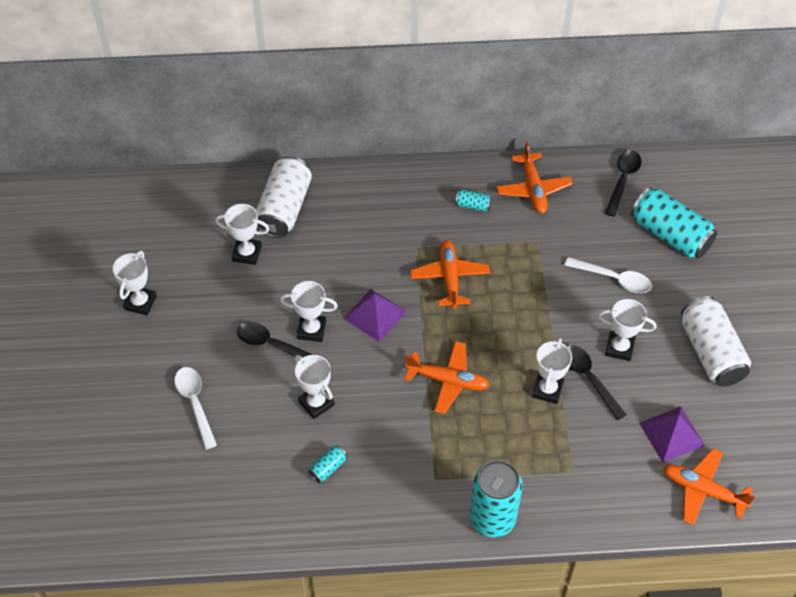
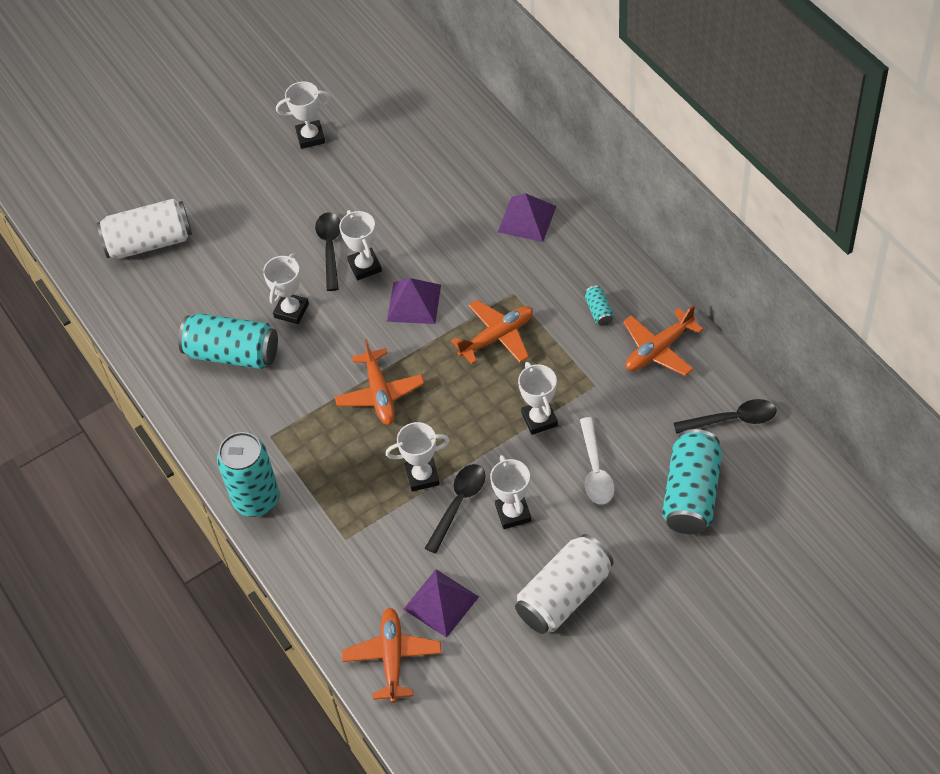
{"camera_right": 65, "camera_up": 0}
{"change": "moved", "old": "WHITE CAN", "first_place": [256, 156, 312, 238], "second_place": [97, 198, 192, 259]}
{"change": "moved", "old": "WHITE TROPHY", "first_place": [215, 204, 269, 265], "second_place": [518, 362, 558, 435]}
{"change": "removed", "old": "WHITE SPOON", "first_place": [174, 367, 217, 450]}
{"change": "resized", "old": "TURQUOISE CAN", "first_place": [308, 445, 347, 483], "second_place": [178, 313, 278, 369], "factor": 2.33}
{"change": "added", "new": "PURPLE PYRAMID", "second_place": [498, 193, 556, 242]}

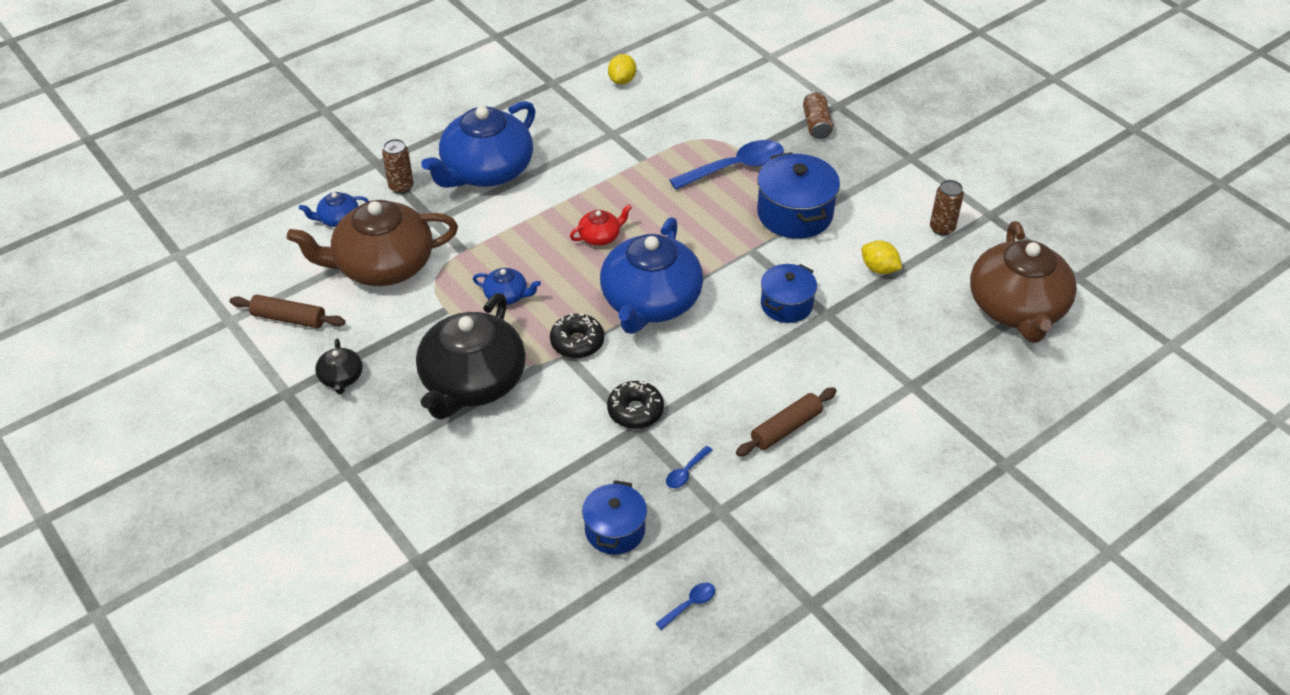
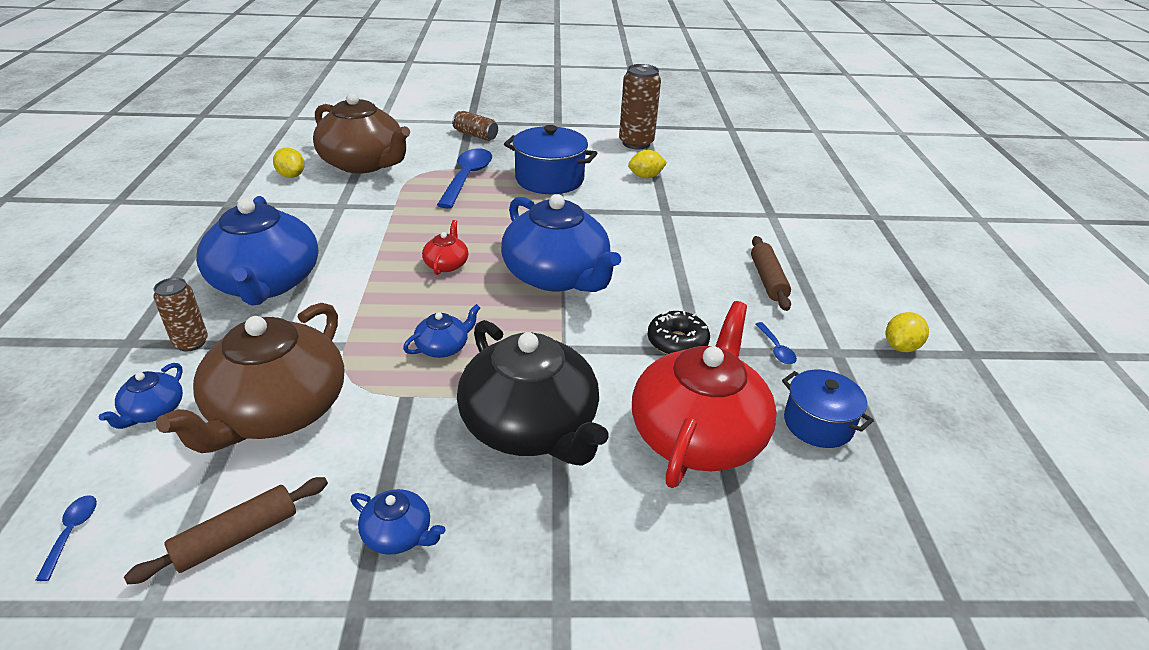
{"camera_right": -55, "camera_up": -10}
{"change": "resized", "old": "BROWN CAN", "first_place": [930, 180, 964, 236], "second_place": [619, 64, 661, 149], "factor": 1.67}
{"change": "moved", "old": "BROWN TEAPOT", "first_place": [970, 221, 1077, 343], "second_place": [313, 93, 410, 174]}
{"change": "removed", "old": "BLUE POT", "first_place": [761, 264, 817, 323]}
{"change": "removed", "old": "BLACK DONUT", "first_place": [550, 313, 604, 358]}
{"change": "recoloured", "old": "BLACK TEAPOT", "new": "BLUE TEAPOT", "first_place": [315, 339, 363, 394], "second_place": [350, 489, 446, 555]}
{"change": "moved", "old": "BLUE SPOON", "first_place": [655, 583, 715, 630], "second_place": [36, 495, 97, 581]}
{"change": "added", "new": "RED TEAPOT", "second_place": [632, 301, 777, 488]}
{"change": "added", "new": "YELLOW LEMON", "second_place": [886, 312, 929, 352]}

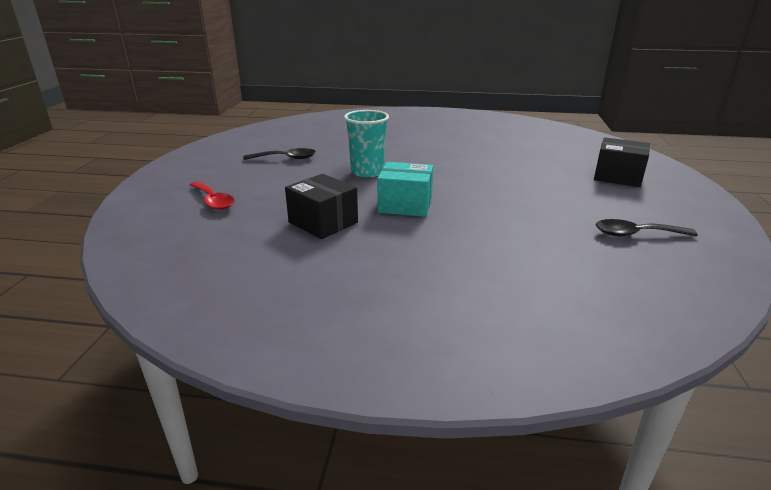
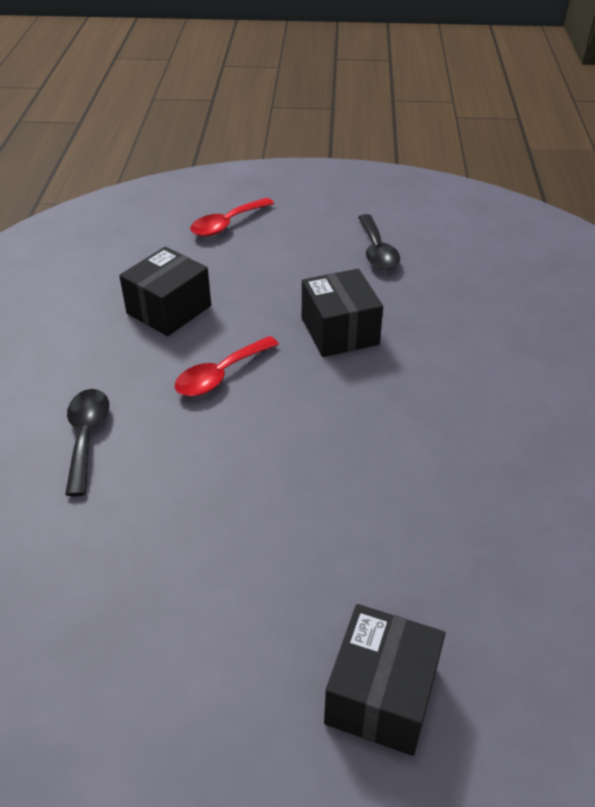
{"camera_right": 85, "camera_up": 15}
{"change": "replaced", "old": "TURQUOISE CUP", "new": "BLACK BOX", "first_place": [344, 110, 389, 177], "second_place": [302, 269, 383, 357]}
{"change": "replaced", "old": "TURQUOISE BOX", "new": "RED SPOON", "first_place": [377, 162, 433, 217], "second_place": [175, 336, 279, 396]}
{"change": "moved", "old": "BLACK SPOON", "first_place": [596, 219, 698, 237], "second_place": [65, 389, 109, 496]}

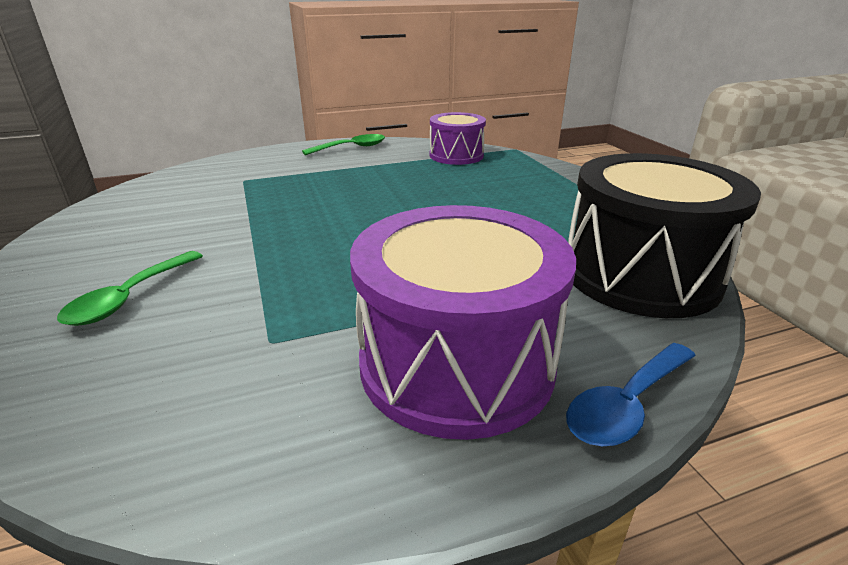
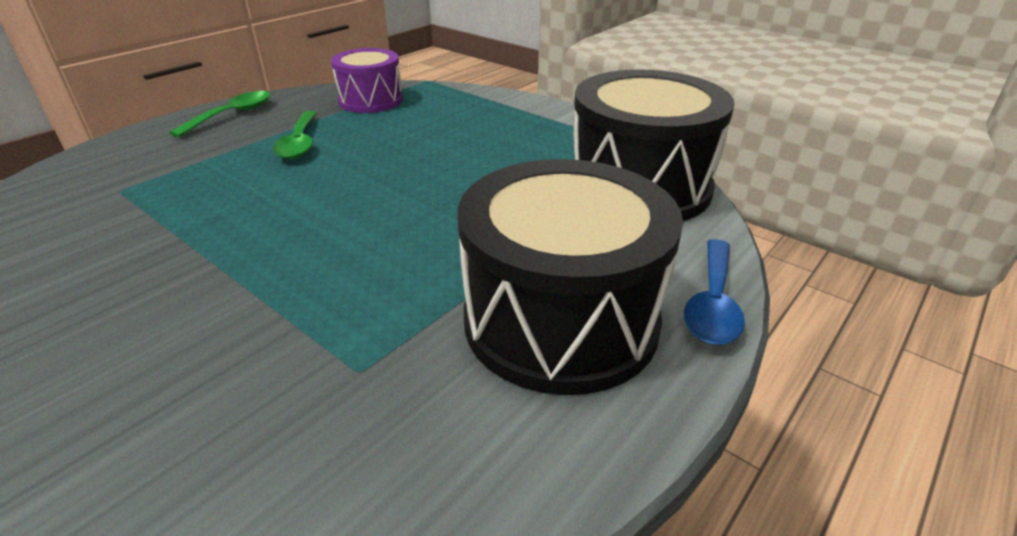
{"camera_right": -30, "camera_up": 5}
{"change": "recoloured", "old": "PURPLE DRUM", "new": "BLACK DRUM", "first_place": [350, 205, 576, 440], "second_place": [458, 159, 683, 395]}
{"change": "moved", "old": "GREEN SPOON", "first_place": [57, 251, 203, 326], "second_place": [273, 111, 317, 159]}

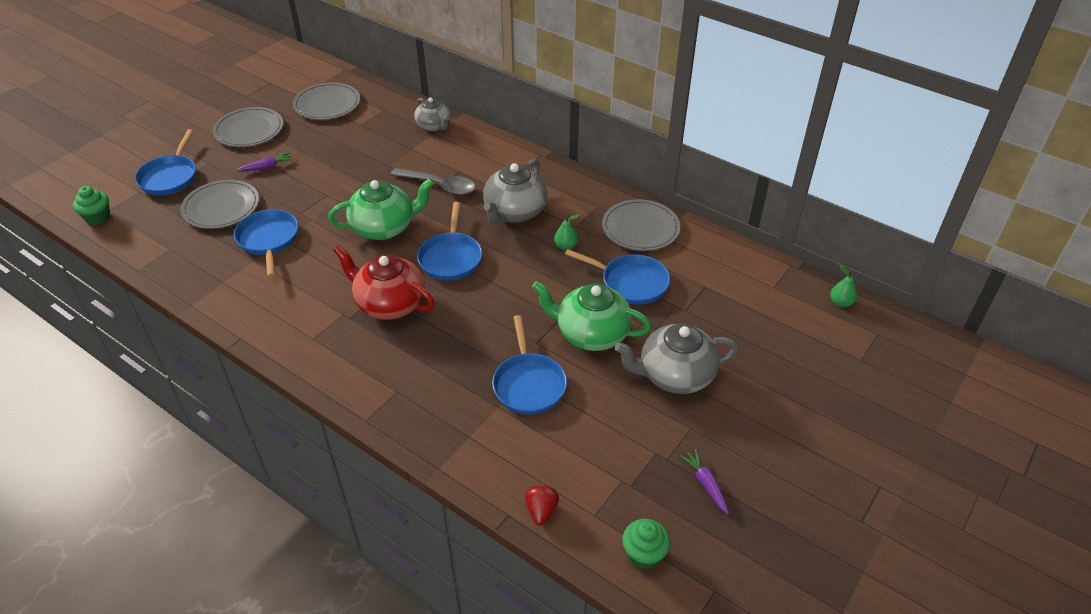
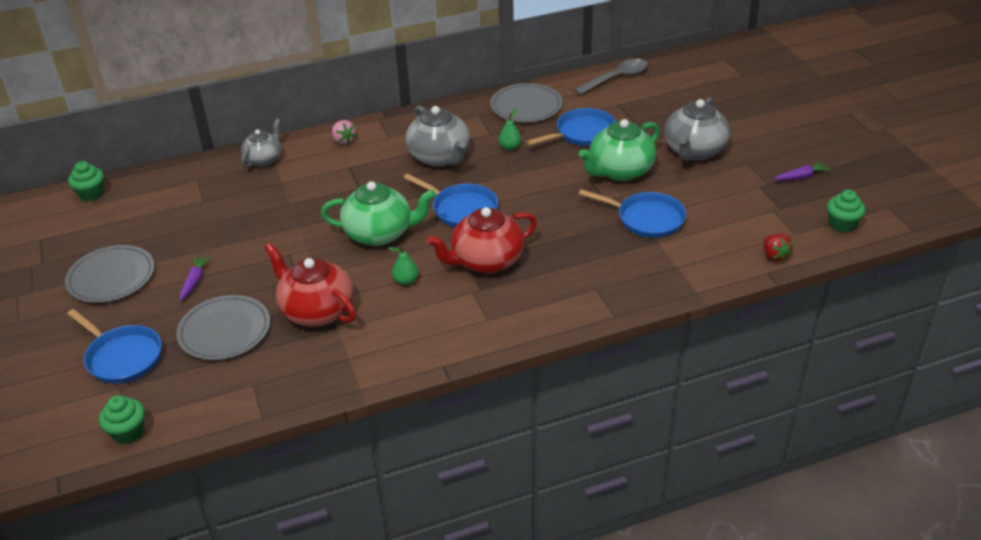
{"camera_right": -55, "camera_up": -5}
{"change": "removed", "old": "GREY PLATE", "first_place": [293, 82, 360, 120]}
{"change": "turned", "old": "GREY TEAPOT", "first_place": [414, 97, 450, 132], "second_place": [241, 119, 281, 168], "degrees": -60}
{"change": "moved", "old": "GREY SPOON", "first_place": [391, 168, 475, 195], "second_place": [574, 59, 648, 95]}
{"change": "turned", "old": "GREEN TEAPOT", "first_place": [328, 178, 434, 240], "second_place": [321, 181, 436, 246], "degrees": 75}
{"change": "replaced", "old": "BLUE PAN", "new": "RED TEAPOT", "first_place": [234, 209, 298, 277], "second_place": [264, 242, 356, 327]}
{"change": "moved", "old": "GREEN PEAR", "first_place": [830, 264, 857, 307], "second_place": [388, 246, 418, 285]}
{"change": "turned", "old": "PURPLE CARROT", "first_place": [680, 449, 729, 514], "second_place": [773, 161, 831, 181], "degrees": 150}
{"change": "turned", "old": "RED STRAWBERRY", "first_place": [525, 485, 559, 525], "second_place": [763, 234, 793, 262], "degrees": -150}
{"change": "added", "new": "PINK STRAWBERRY", "second_place": [332, 120, 356, 145]}
{"change": "added", "new": "GREEN CUPCAKE", "second_place": [68, 161, 104, 201]}

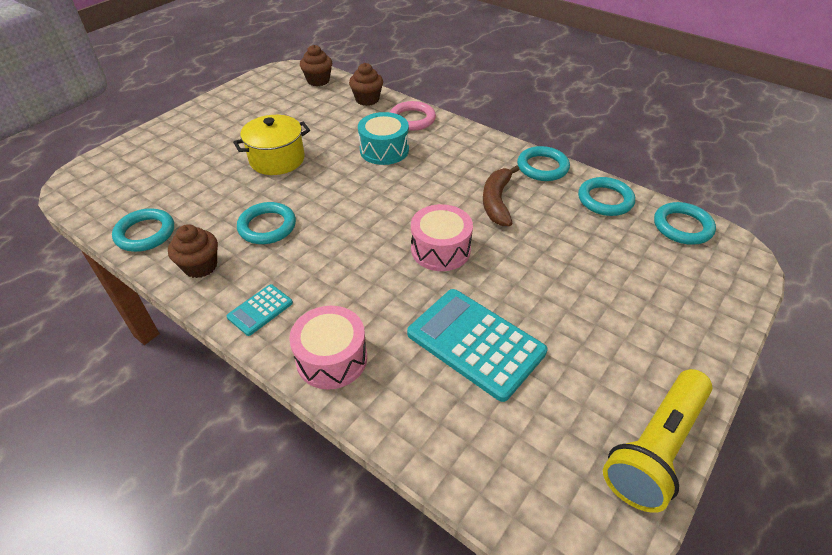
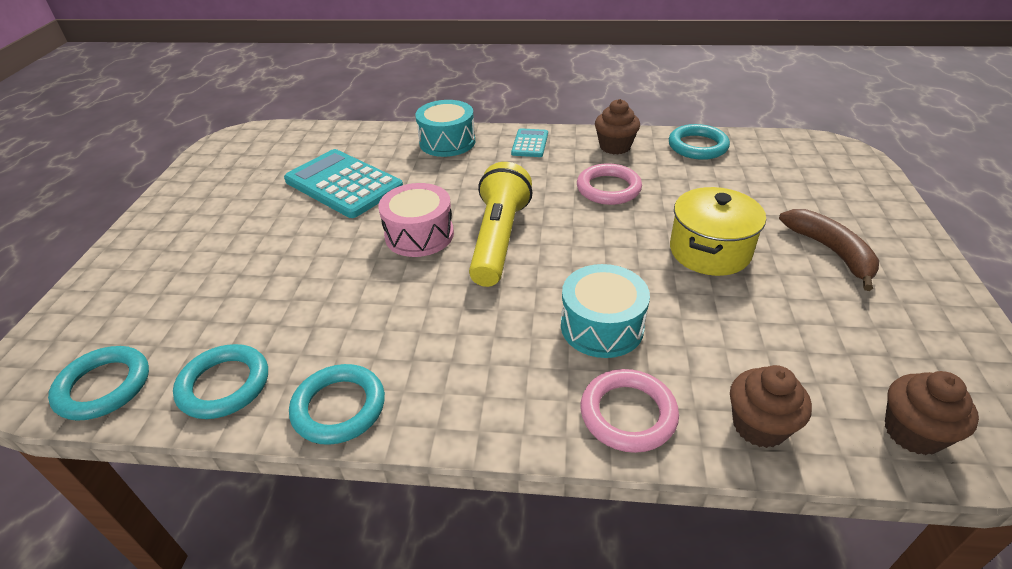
{"camera_right": 150, "camera_up": -5}
{"change": "moved", "old": "BROWN BANANA", "first_place": [483, 165, 520, 226], "second_place": [779, 209, 879, 291]}
{"change": "recoloured", "old": "TURQUOISE RING", "new": "PINK RING", "first_place": [237, 202, 296, 244], "second_place": [577, 163, 642, 205]}
{"change": "turned", "old": "TURQUOISE CALCULATOR", "first_place": [407, 289, 547, 402], "second_place": [284, 149, 403, 218], "degrees": -150}
{"change": "recoloured", "old": "PINK DRUM", "new": "TURQUOISE DRUM", "first_place": [289, 306, 367, 390], "second_place": [415, 100, 475, 157]}
{"change": "moved", "old": "YELLOW FLASHLIGHT", "first_place": [603, 369, 712, 513], "second_place": [469, 162, 532, 287]}

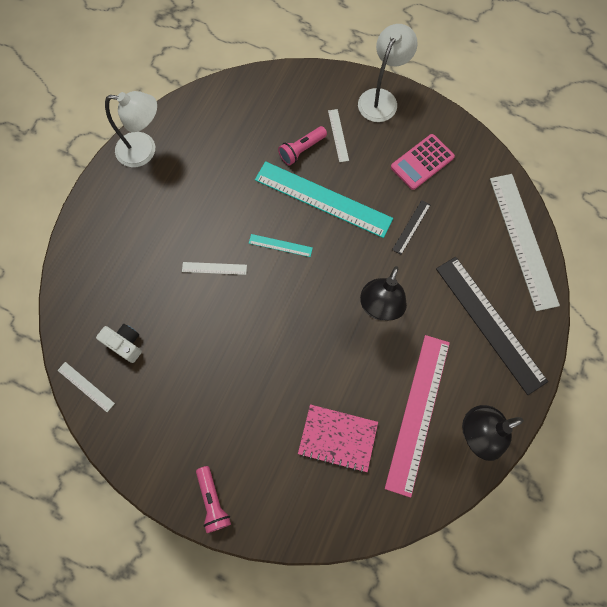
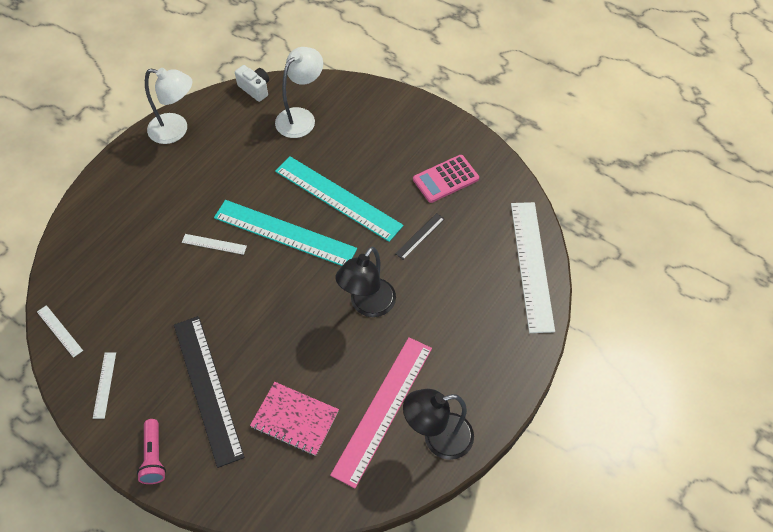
{"camera_right": 10, "camera_up": -15}
{"change": "moved", "old": "WHITE LAMP", "first_place": [358, 24, 418, 122], "second_place": [275, 47, 323, 138]}
{"change": "moved", "old": "WHITE RULER", "first_place": [328, 109, 349, 162], "second_place": [93, 352, 116, 419]}
{"change": "removed", "old": "PINK FLASHLIGHT", "first_place": [278, 126, 327, 166]}
{"change": "resized", "old": "TURQUOISE RULER", "first_place": [249, 234, 313, 257], "second_place": [214, 200, 357, 266], "factor": 2.3}
{"change": "moved", "old": "BLACK RULER", "first_place": [436, 257, 548, 395], "second_place": [174, 316, 245, 468]}
{"change": "moved", "old": "WHITE CAMERA", "first_place": [96, 324, 142, 363], "second_place": [235, 65, 269, 102]}

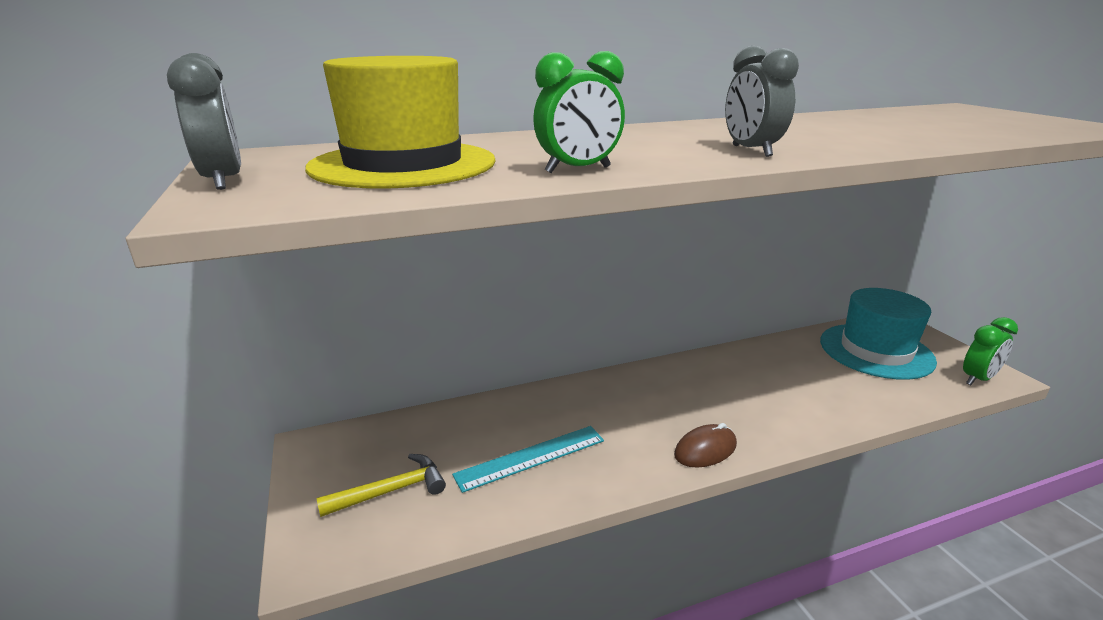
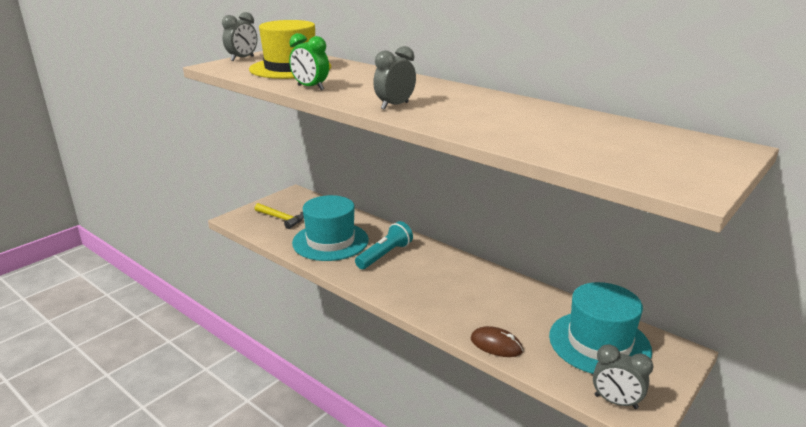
{"camera_right": 60, "camera_up": 0}
{"change": "recoloured", "old": "GREEN CLOCK", "new": "GREY CLOCK", "first_place": [963, 317, 1018, 385], "second_place": [593, 344, 653, 409]}
{"change": "moved", "old": "BROWN MOUSE", "first_place": [674, 423, 737, 468], "second_place": [471, 326, 523, 357]}
{"change": "replaced", "old": "TURQUOISE RULER", "new": "TURQUOISE HAT", "first_place": [452, 426, 604, 493], "second_place": [292, 195, 369, 261]}
{"change": "added", "new": "TURQUOISE FLASHLIGHT", "second_place": [355, 221, 413, 269]}

